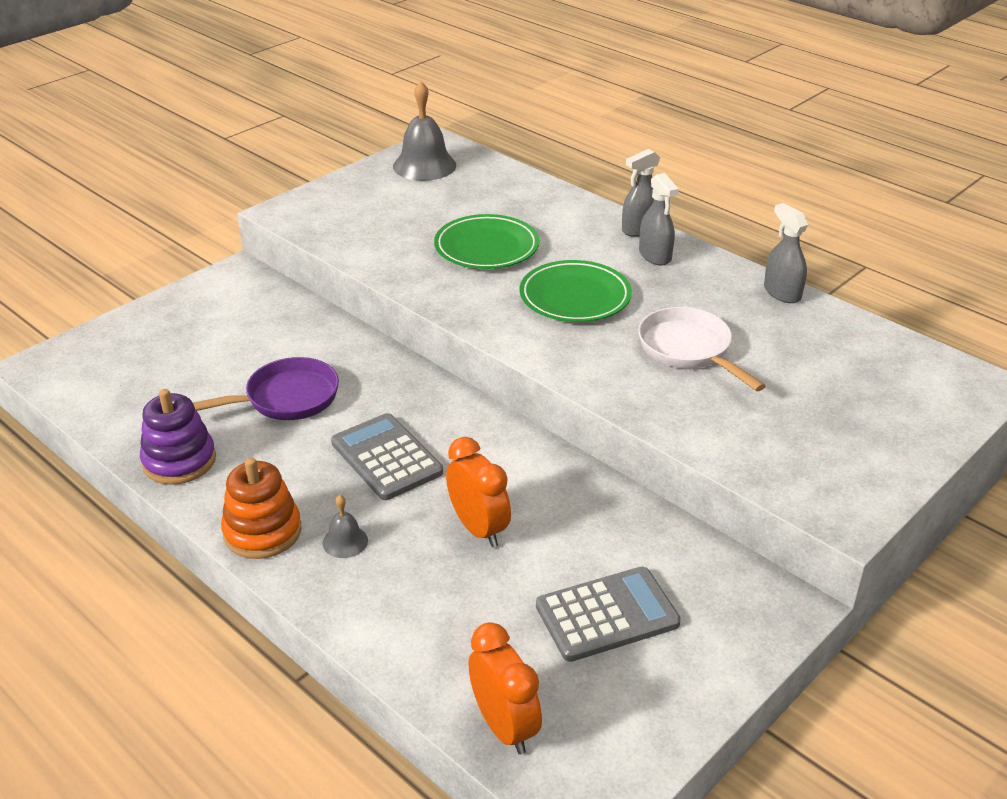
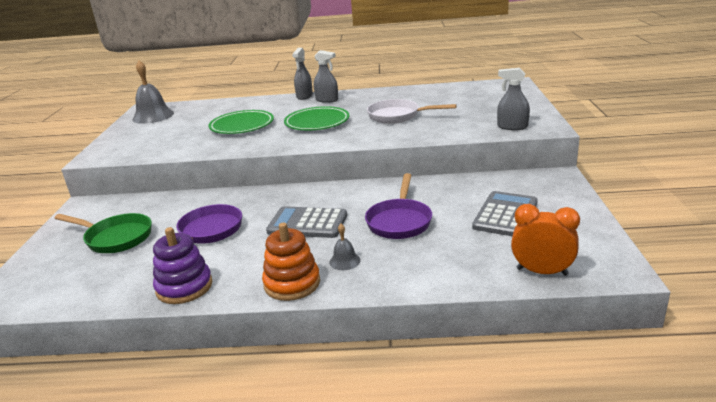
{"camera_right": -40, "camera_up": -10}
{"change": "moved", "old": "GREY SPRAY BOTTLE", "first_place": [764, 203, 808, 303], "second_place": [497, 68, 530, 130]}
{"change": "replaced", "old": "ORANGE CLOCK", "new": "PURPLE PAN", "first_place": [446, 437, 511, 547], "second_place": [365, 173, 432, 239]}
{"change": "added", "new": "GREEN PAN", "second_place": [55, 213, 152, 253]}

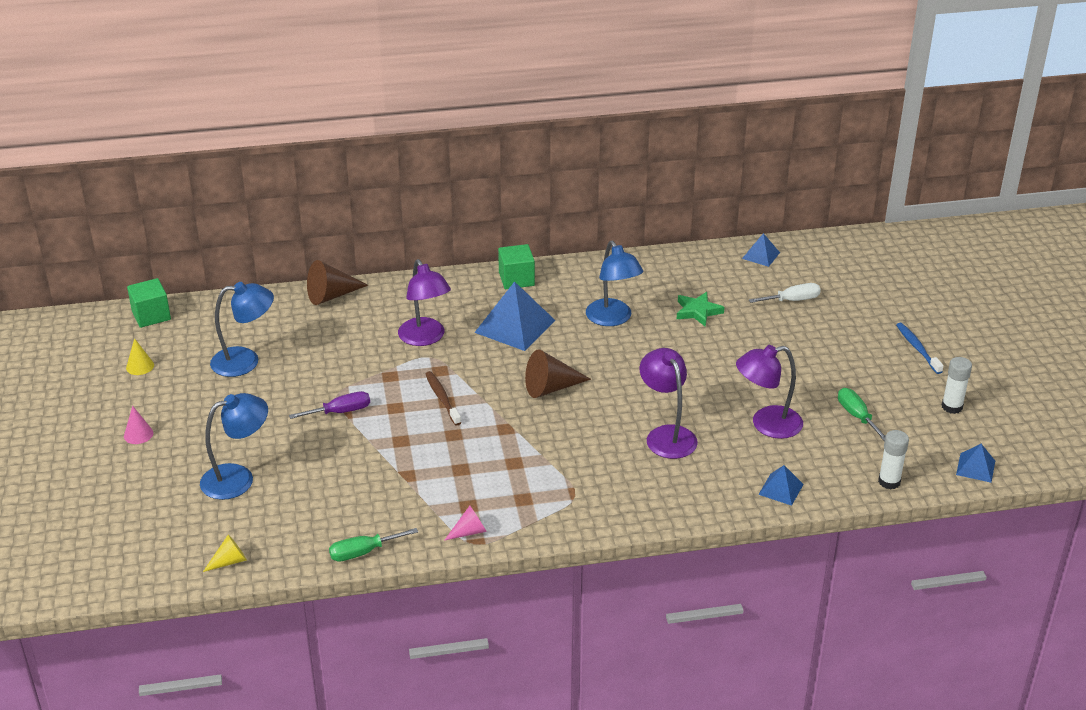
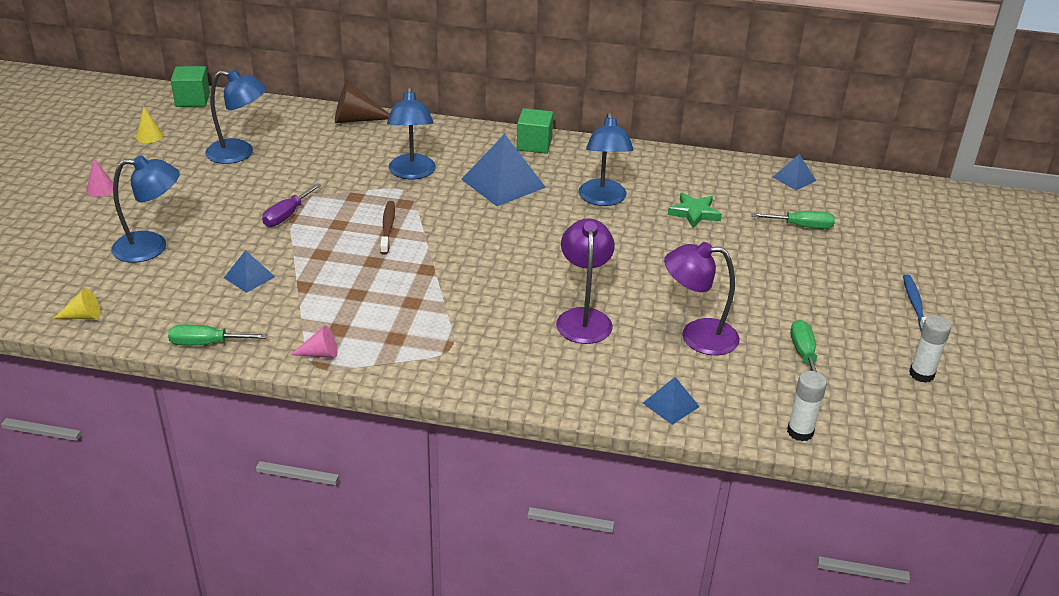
{"camera_right": 20, "camera_up": 0}
{"change": "recoloured", "old": "PURPLE LAMP", "new": "BLUE LAMP", "first_place": [398, 259, 451, 346], "second_place": [387, 87, 436, 180]}
{"change": "recoloured", "old": "WHITE SCREWDRIVER", "new": "GREEN SCREWDRIVER", "first_place": [749, 283, 820, 303], "second_place": [751, 211, 835, 229]}
{"change": "removed", "old": "BROWN CONE", "first_place": [525, 349, 591, 398]}
{"change": "turned", "old": "PURPLE SCREWDRIVER", "first_place": [289, 391, 370, 419], "second_place": [262, 183, 321, 227], "degrees": 120}
{"change": "moved", "old": "BLUE PYRAMID", "first_place": [956, 444, 995, 483], "second_place": [224, 250, 275, 293]}

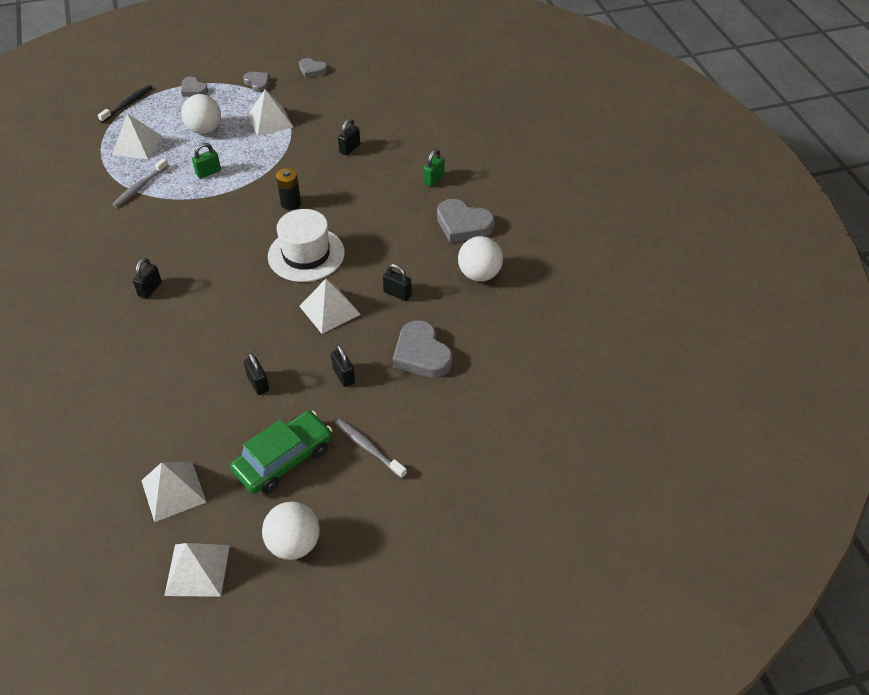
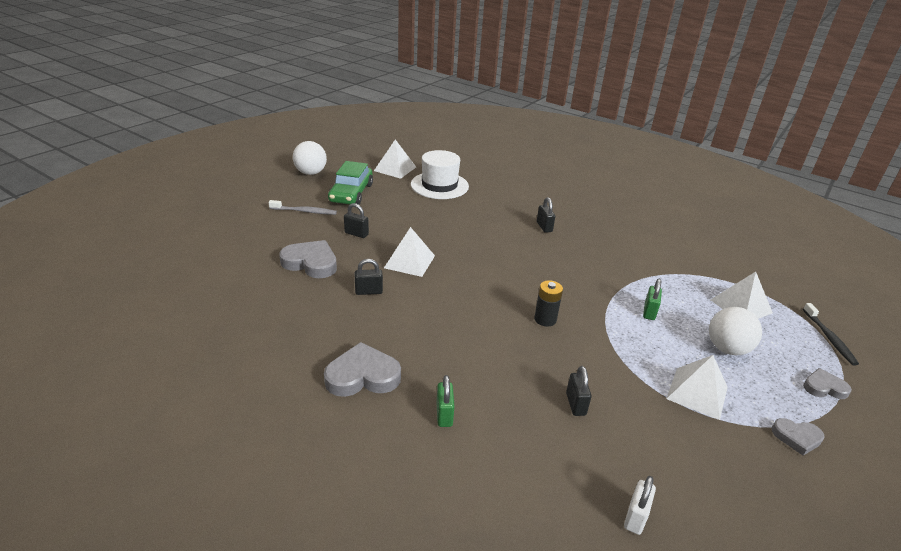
{"camera_right": 140, "camera_up": -15}
{"change": "removed", "old": "GREY HEART", "first_place": [299, 58, 327, 78]}
{"change": "removed", "old": "GREY TOOTHBRUSH", "first_place": [112, 158, 169, 207]}
{"change": "moved", "old": "WHITE HAT", "first_place": [268, 209, 345, 282], "second_place": [411, 150, 469, 199]}
{"change": "removed", "old": "WHITE BALL", "first_place": [458, 236, 503, 282]}
{"change": "removed", "old": "BLACK PADLOCK", "first_place": [244, 353, 269, 395]}
{"change": "removed", "old": "WHITE PYRAMID", "first_place": [164, 543, 230, 597]}
{"change": "added", "new": "WHITE PADLOCK", "second_place": [624, 476, 656, 535]}

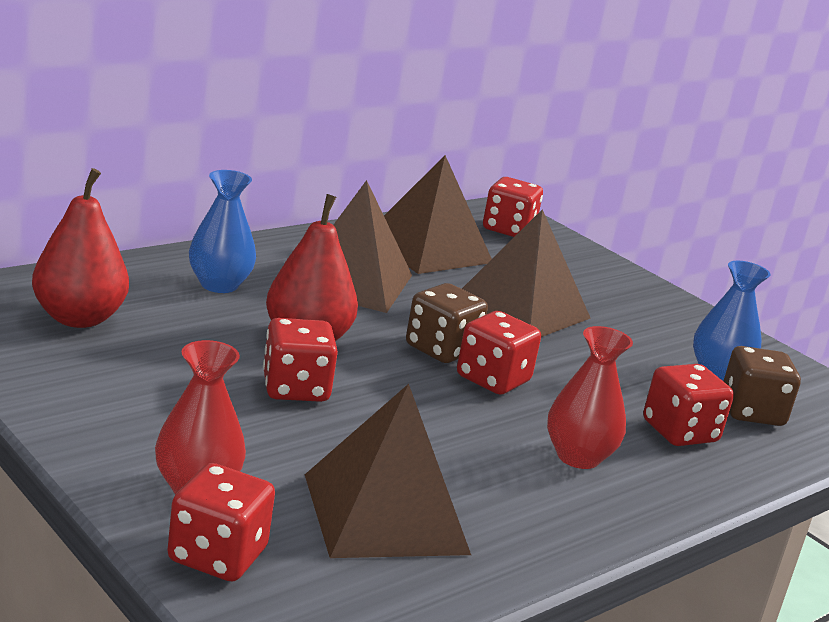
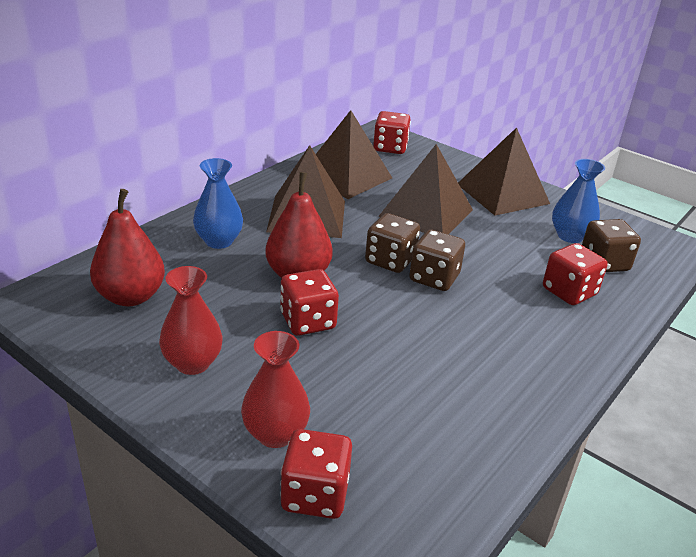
{"camera_right": -10, "camera_up": 10}
{"change": "recoloured", "old": "RED DICE", "new": "BROWN DICE", "first_place": [457, 311, 541, 395], "second_place": [409, 230, 465, 291]}
{"change": "moved", "old": "RED VASE", "first_place": [547, 326, 633, 469], "second_place": [159, 266, 223, 375]}
{"change": "moved", "old": "BROWN PYRAMID", "first_place": [305, 384, 471, 558], "second_place": [458, 127, 550, 215]}

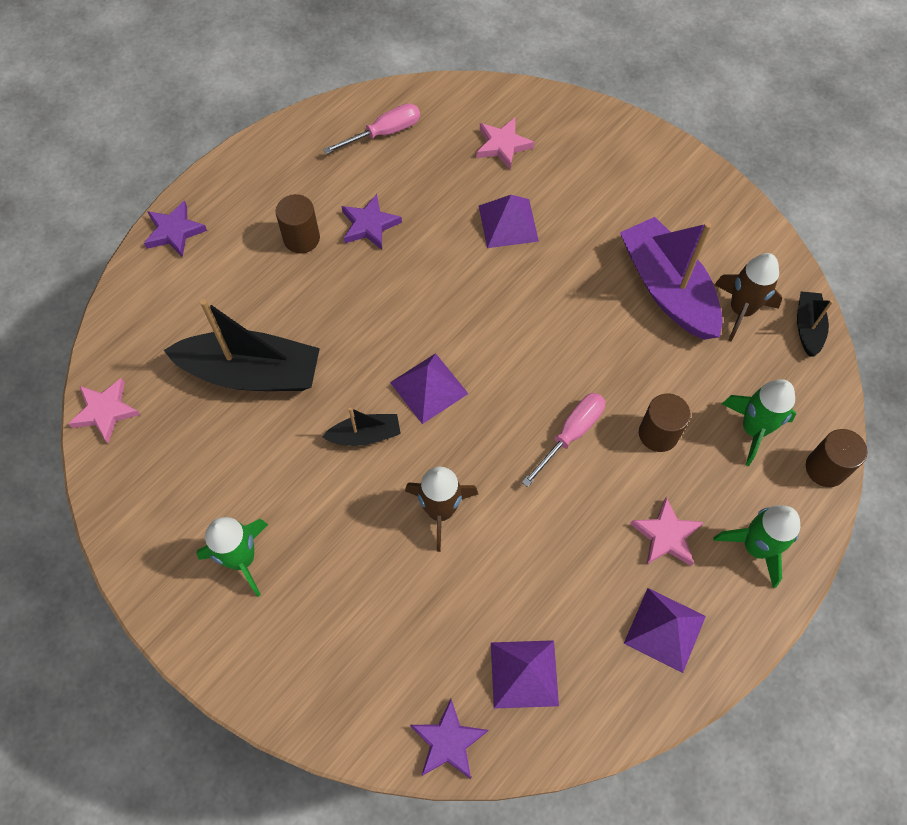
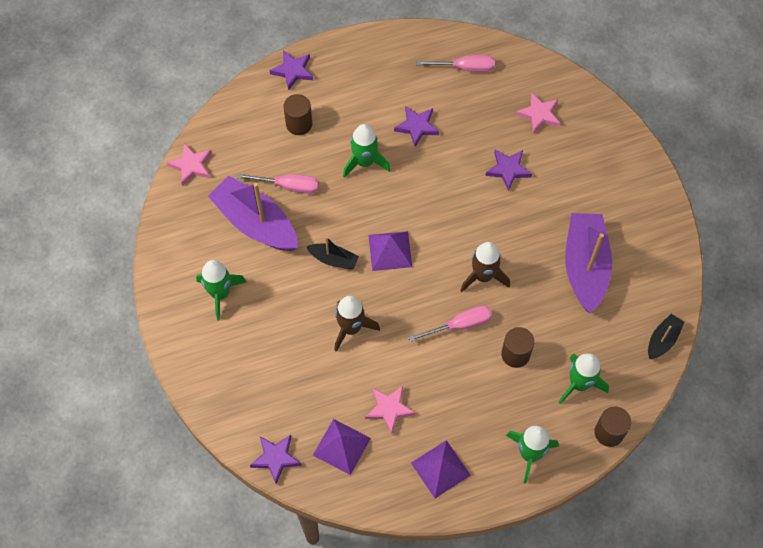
{"camera_right": 30, "camera_up": 0}
{"change": "moved", "old": "BROWN CYLINDER", "first_place": [275, 194, 320, 253], "second_place": [283, 94, 312, 135]}
{"change": "replaced", "old": "PURPLE PYRAMID", "new": "PURPLE STAR", "first_place": [479, 195, 539, 248], "second_place": [485, 149, 532, 191]}
{"change": "moved", "old": "BROWN ROCKET", "first_place": [715, 253, 782, 341], "second_place": [460, 242, 510, 292]}
{"change": "replaced", "old": "BLACK BOAT", "new": "PINK SCREWDRIVER", "first_place": [164, 299, 320, 391], "second_place": [237, 174, 319, 194]}
{"change": "moved", "old": "PINK STAR", "first_place": [630, 497, 704, 566], "second_place": [365, 386, 415, 434]}
{"change": "added", "new": "GREEN ROCKET", "second_place": [343, 124, 390, 178]}
{"change": "added", "new": "PURPLE BOAT", "second_place": [208, 176, 298, 251]}

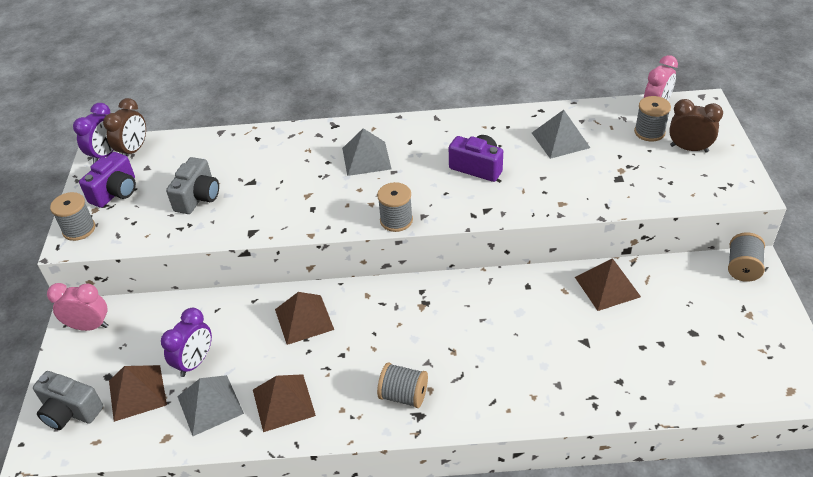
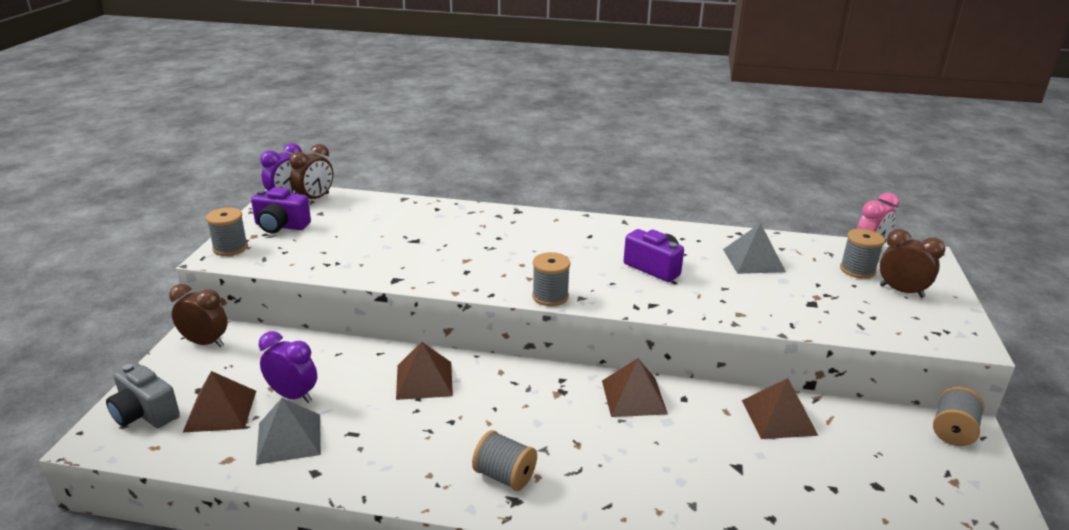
{"camera_right": 10, "camera_up": -15}
{"change": "removed", "old": "GREY PYRAMID", "first_place": [342, 128, 391, 176]}
{"change": "turned", "old": "PURPLE CAMERA", "first_place": [79, 152, 136, 208], "second_place": [251, 187, 311, 233], "degrees": 60}
{"change": "removed", "old": "GREY CAMERA", "first_place": [166, 157, 219, 214]}
{"change": "recoloured", "old": "PINK CLOCK", "new": "BROWN CLOCK", "first_place": [47, 283, 108, 331], "second_place": [169, 284, 228, 347]}
{"change": "turned", "old": "PURPLE CLOCK", "first_place": [161, 308, 212, 377], "second_place": [259, 331, 317, 403], "degrees": -105}
{"change": "moved", "old": "BROWN PYRAMID", "first_place": [253, 374, 316, 432], "second_place": [602, 358, 668, 417]}

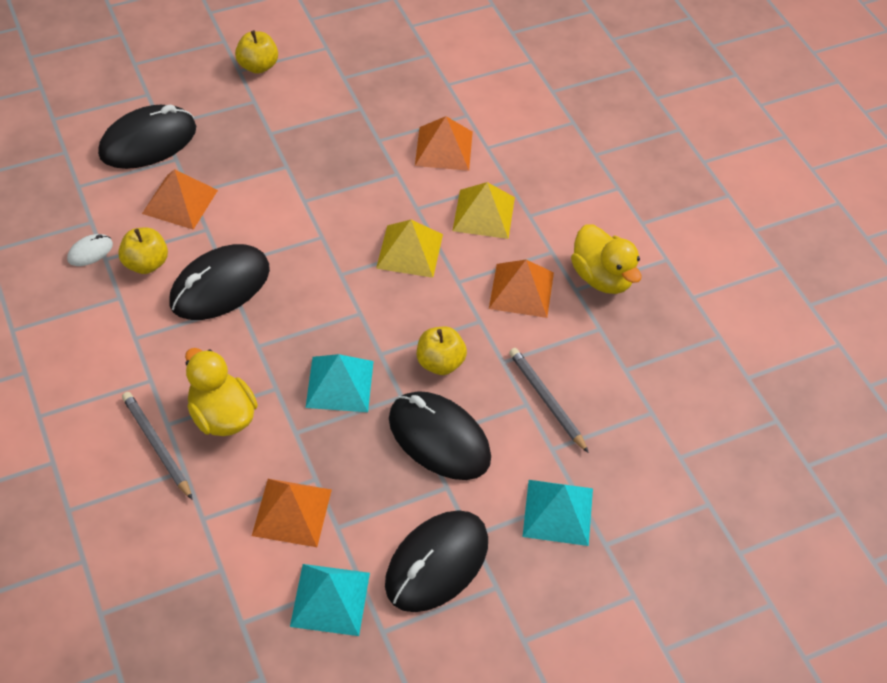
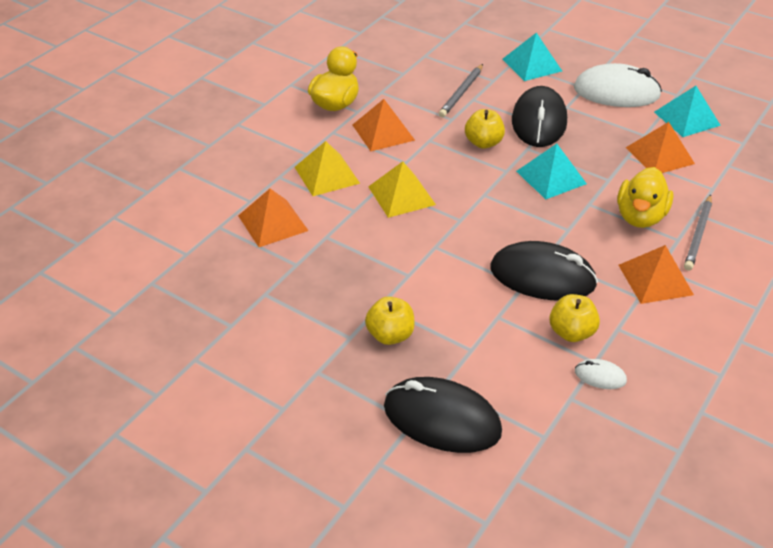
{"camera_right": -120, "camera_up": -10}
{"change": "moved", "old": "YELLOW APPLE", "first_place": [235, 30, 278, 74], "second_place": [365, 297, 415, 345]}
{"change": "moved", "old": "ORANGE PYRAMID", "first_place": [142, 169, 218, 230], "second_place": [618, 245, 694, 304]}
{"change": "recoloured", "old": "BLACK MOUSE", "new": "WHITE MOUSE", "first_place": [385, 510, 488, 612], "second_place": [574, 63, 662, 107]}

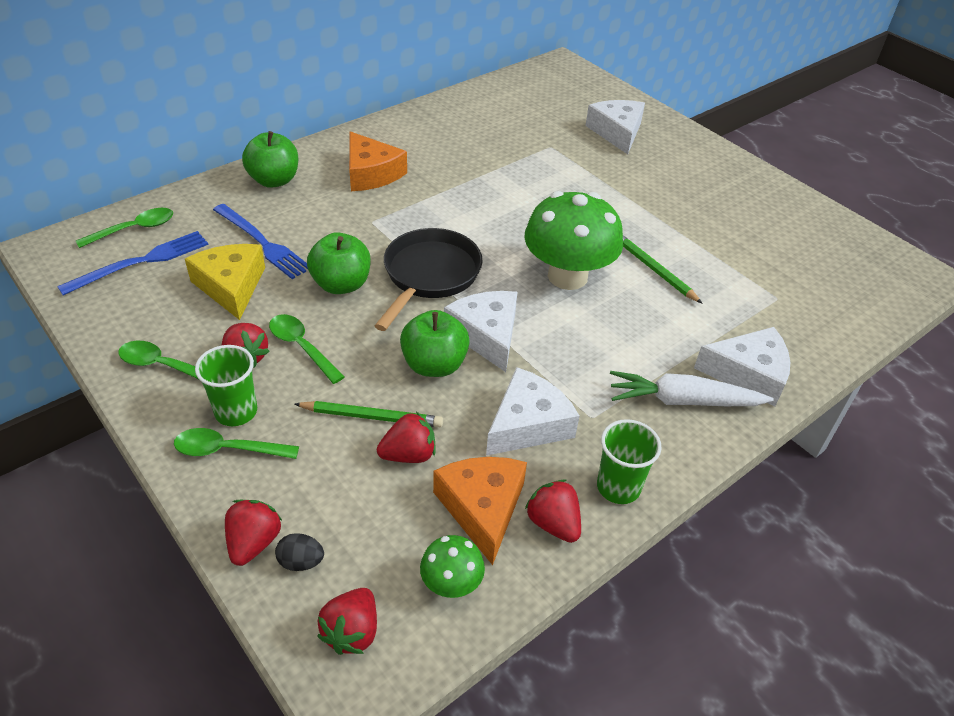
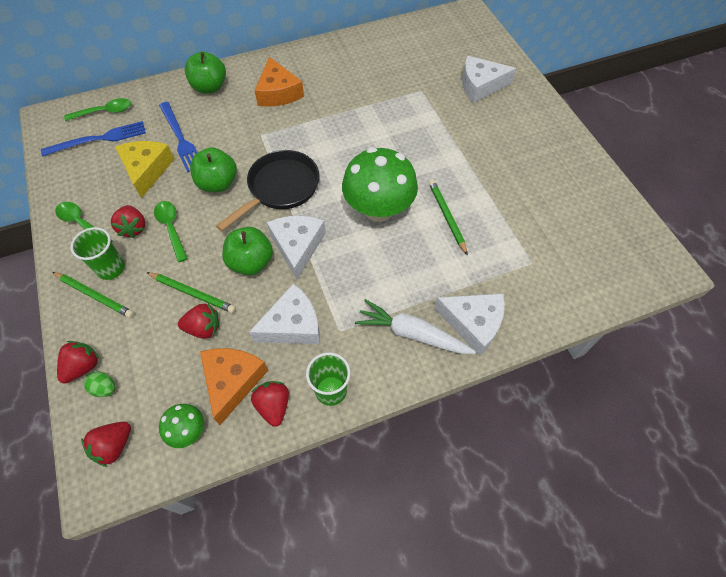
{"camera_right": 20, "camera_up": 15}
{"change": "turned", "old": "WHITE CHEESE", "first_place": [585, 100, 645, 154], "second_place": [462, 56, 516, 103], "degrees": -105}
{"change": "replaced", "old": "GREEN SPOON", "new": "GREEN PENCIL", "first_place": [174, 428, 299, 459], "second_place": [52, 272, 134, 318]}
{"change": "recoloured", "old": "BLACK EGG", "new": "GREEN EGG", "first_place": [275, 533, 324, 571], "second_place": [84, 371, 115, 397]}

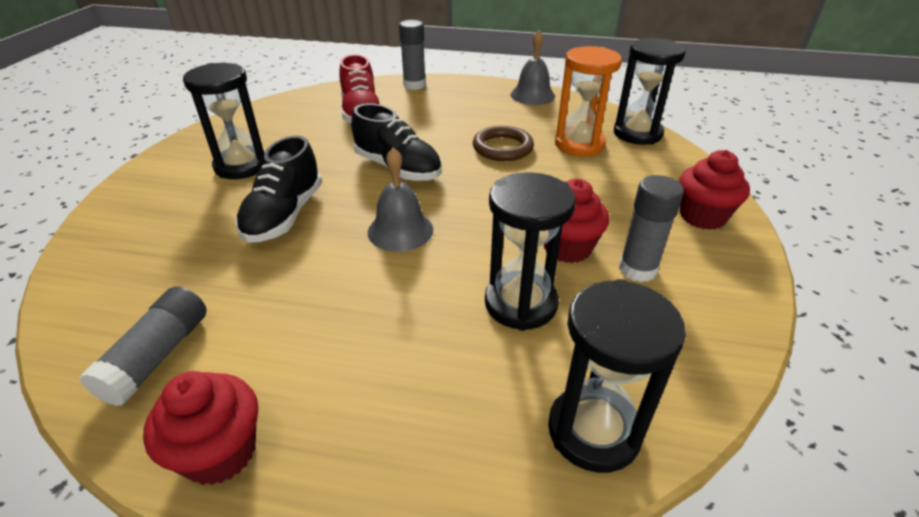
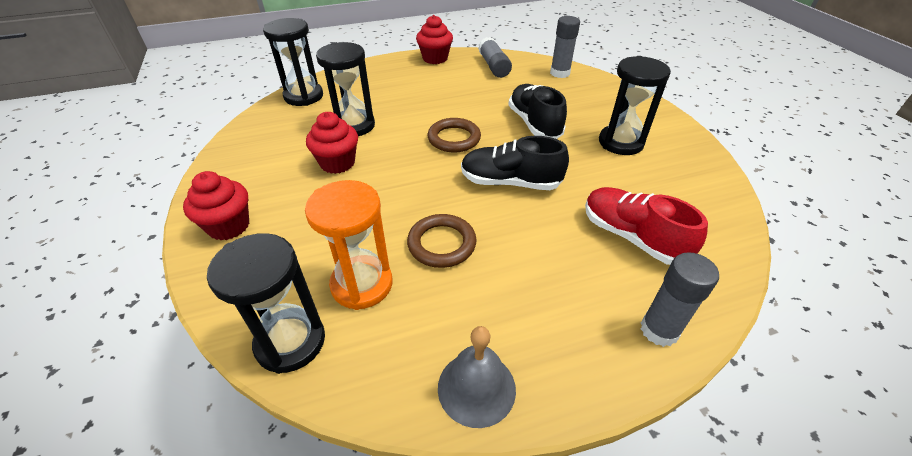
{"camera_right": 150, "camera_up": 5}
{"change": "replaced", "old": "GREY BELL", "new": "BROWN RING", "first_place": [367, 147, 433, 252], "second_place": [427, 118, 481, 153]}
{"change": "moved", "old": "GREY GLUE STICK", "first_place": [619, 175, 684, 282], "second_place": [550, 16, 580, 78]}

